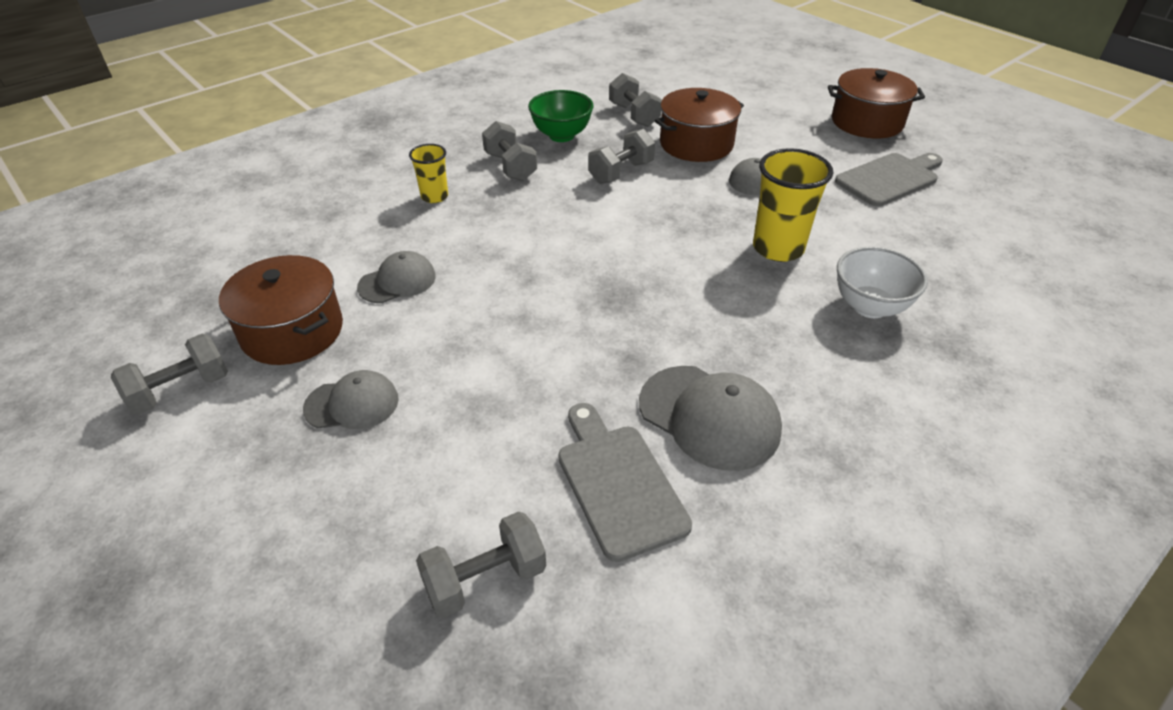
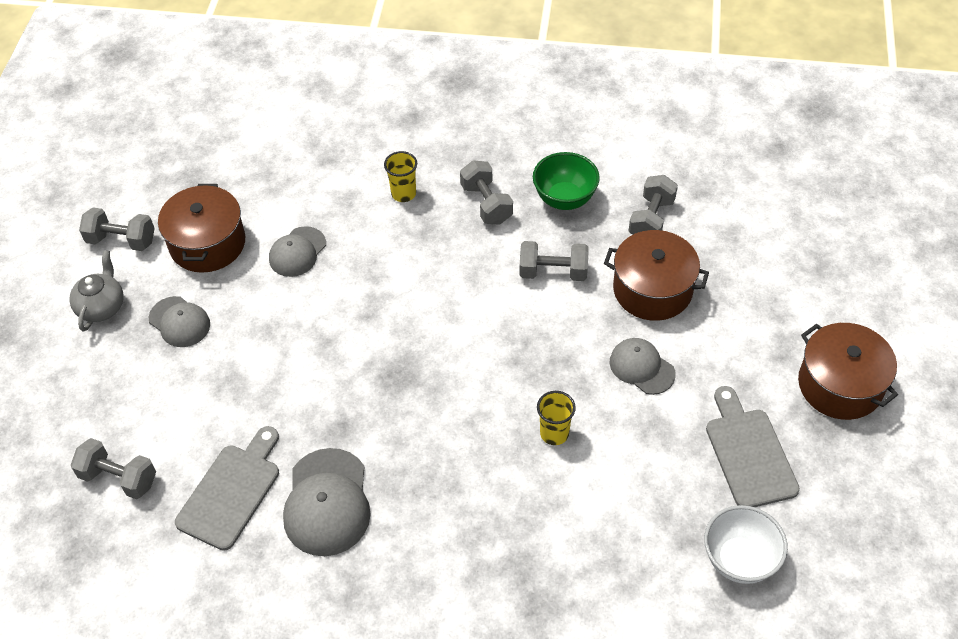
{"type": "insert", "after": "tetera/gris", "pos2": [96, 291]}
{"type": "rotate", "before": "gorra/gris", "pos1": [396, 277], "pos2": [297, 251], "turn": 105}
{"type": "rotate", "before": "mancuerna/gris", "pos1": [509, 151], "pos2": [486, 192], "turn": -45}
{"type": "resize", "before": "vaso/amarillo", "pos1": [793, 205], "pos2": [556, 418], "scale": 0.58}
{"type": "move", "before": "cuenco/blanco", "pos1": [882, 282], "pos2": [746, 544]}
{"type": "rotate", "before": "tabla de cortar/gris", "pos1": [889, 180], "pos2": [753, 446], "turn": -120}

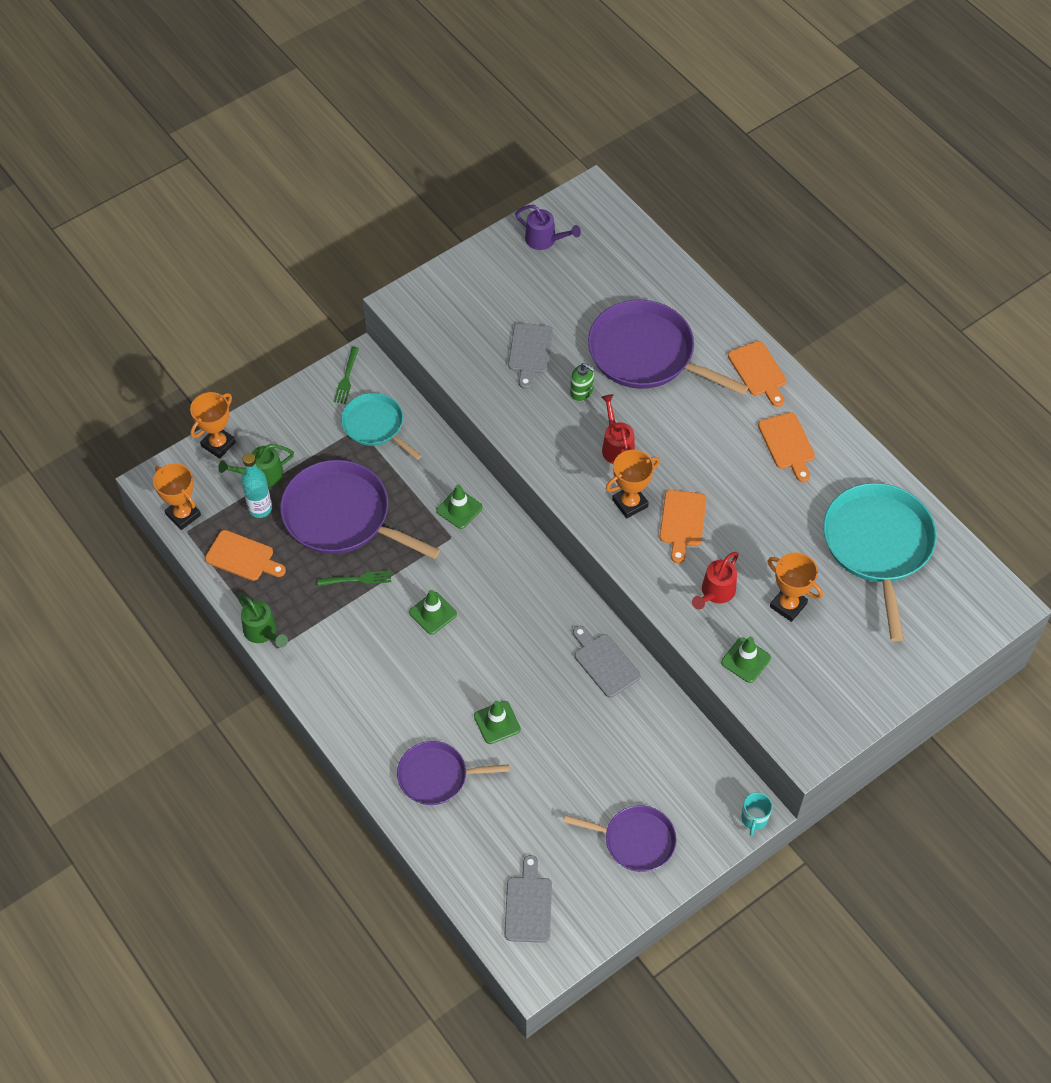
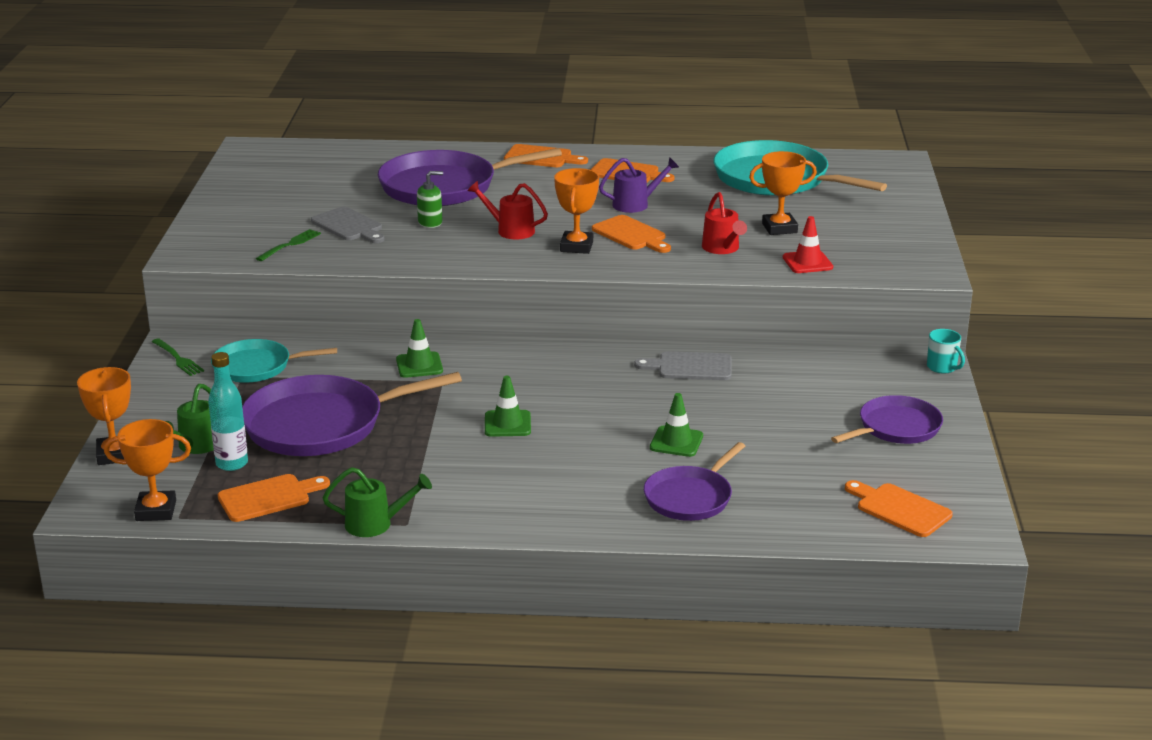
{"type": "move", "before": "tenedor/verde", "pos1": [354, 578], "pos2": [288, 245]}
{"type": "move", "before": "regadera/morado", "pos1": [548, 227], "pos2": [639, 185]}
{"type": "recolor", "before": "cono de tráfico/verde", "after": "cono de tráfico/rojo", "pos1": [746, 660], "pos2": [808, 244]}
{"type": "recolor", "before": "tabla de cortar/gris", "after": "tabla de cortar/naranja", "pos1": [528, 899], "pos2": [899, 508]}

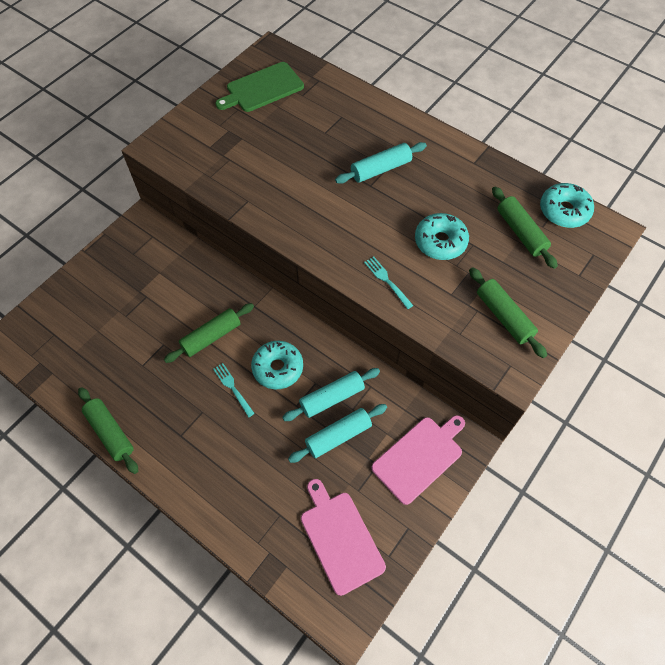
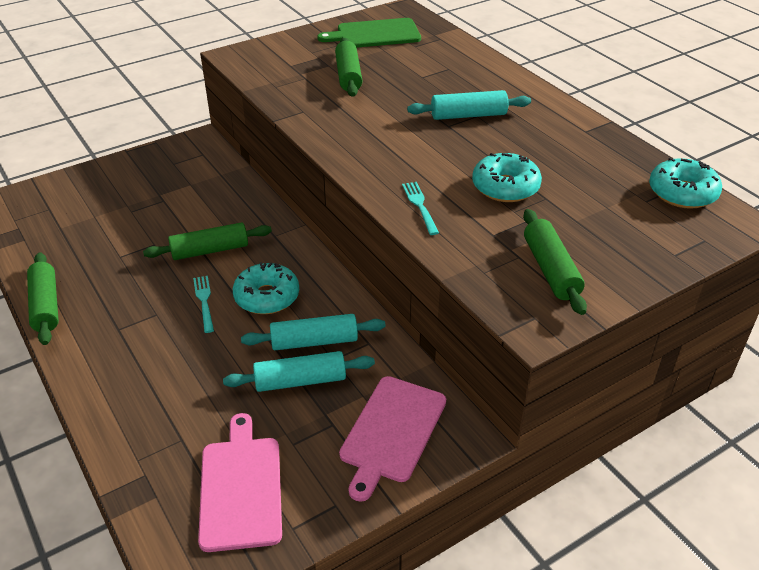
{"type": "move", "before": "rodillo/verde", "pos1": [525, 227], "pos2": [348, 67]}
{"type": "rotate", "before": "tabla de cortar/rosa", "pos1": [418, 460], "pos2": [392, 439], "turn": 135}

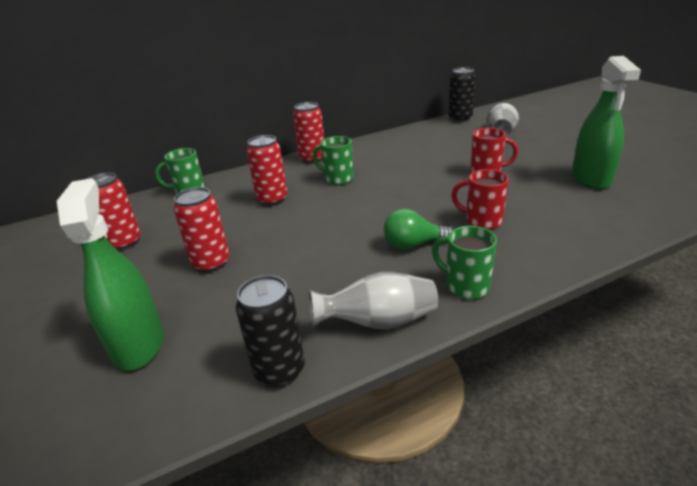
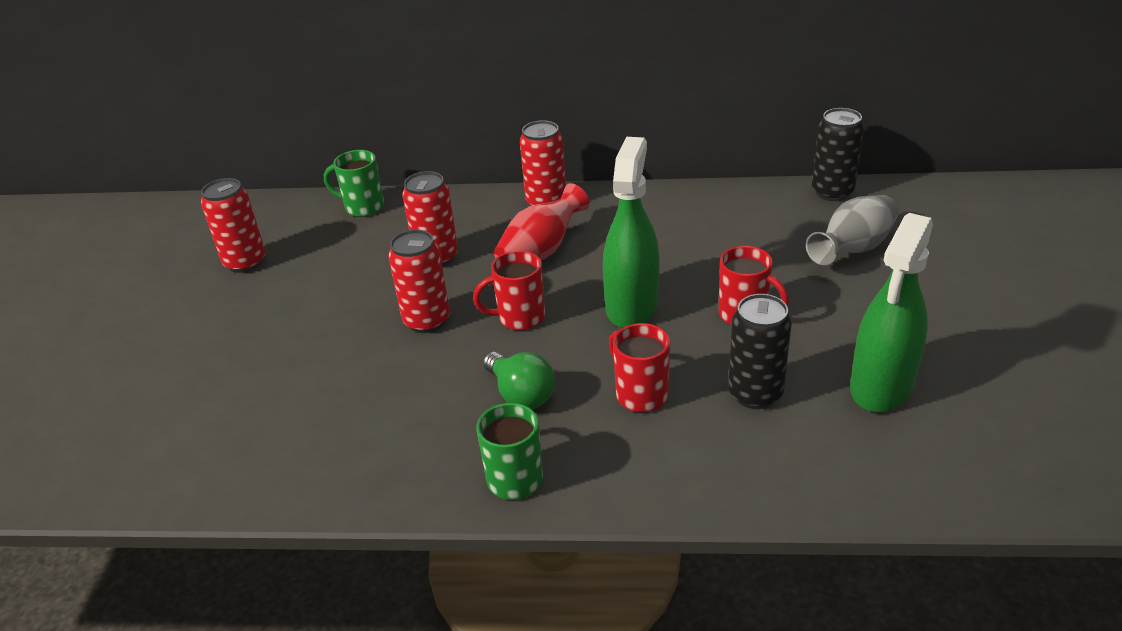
{"type": "move", "before": "lata/rojo", "pos1": [201, 230], "pos2": [419, 281]}
{"type": "insert", "after": "taza/rojo", "pos2": [509, 290]}
{"type": "rotate", "before": "bombilla/verde", "pos1": [418, 229], "pos2": [519, 380], "turn": -150}
{"type": "replace", "before": "taza/verde", "after": "florero/rojo", "pos1": [333, 160], "pos2": [542, 221]}
{"type": "move", "before": "pulverizador/verde", "pos1": [110, 274], "pos2": [631, 232]}
{"type": "move", "before": "lata/negro", "pos1": [270, 331], "pos2": [760, 351]}
{"type": "delete", "before": "florero/gris", "pos1": [373, 301]}

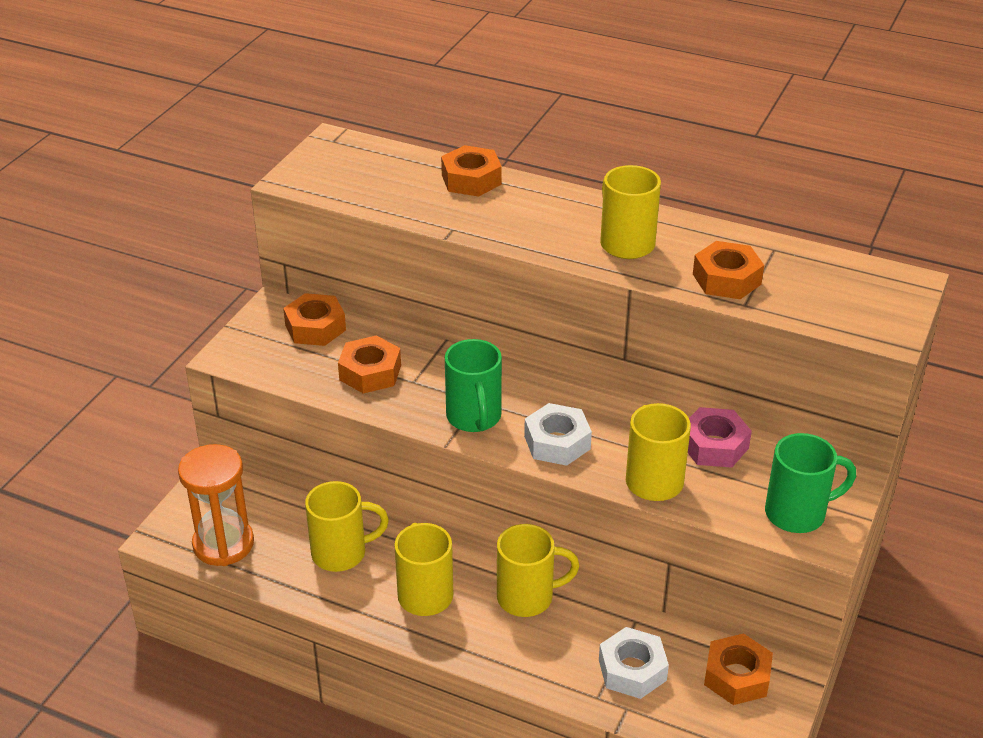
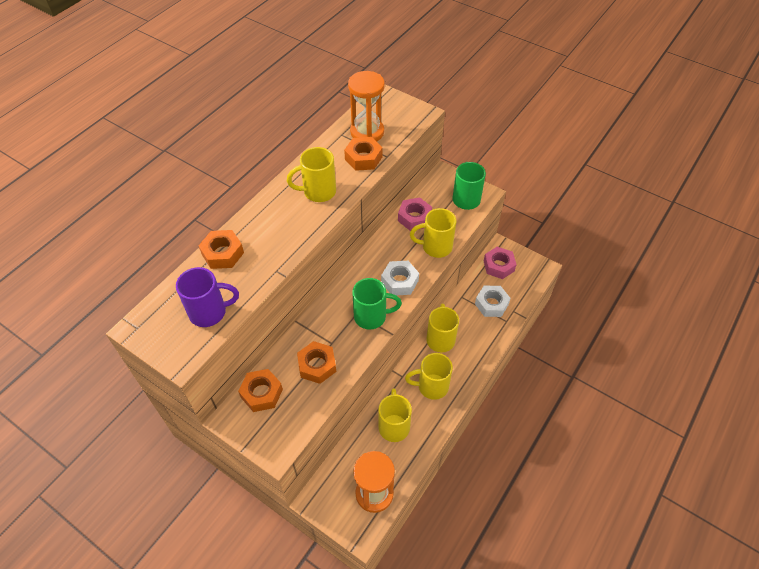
{"type": "insert", "after": "taza/morado", "pos2": [207, 297]}
{"type": "insert", "after": "reloj de arena/naranja", "pos2": [366, 106]}
{"type": "recolor", "before": "tuerca/naranja", "after": "tuerca/rosa", "pos1": [738, 669], "pos2": [500, 263]}

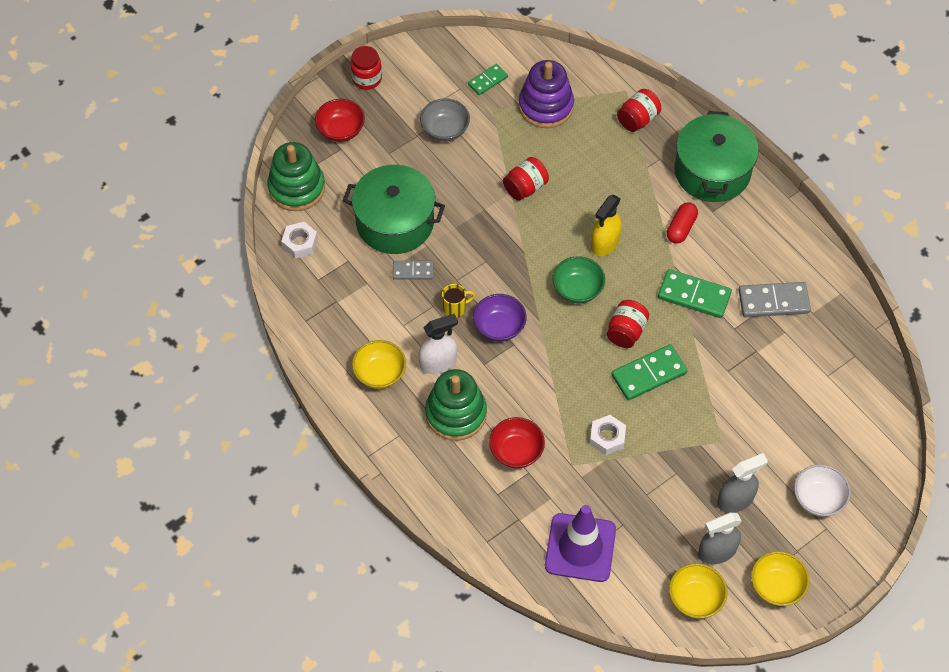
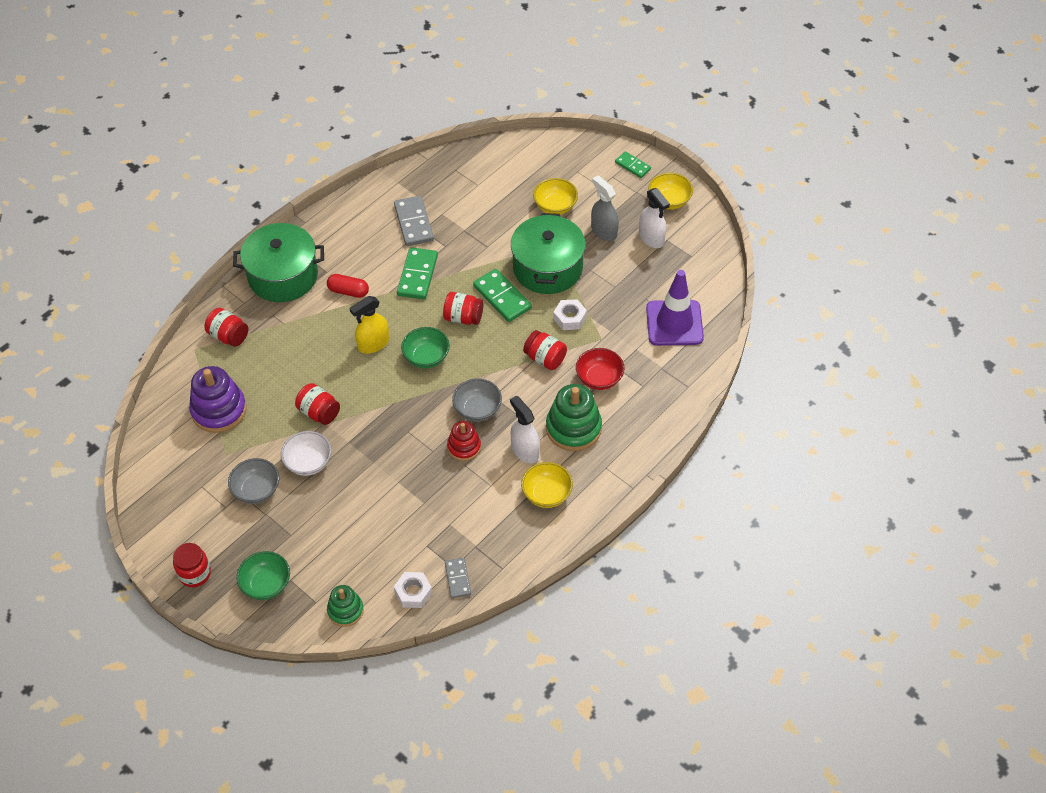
{"type": "recolor", "before": "cuenco/rojo", "after": "cuenco/verde", "pos1": [340, 120], "pos2": [263, 575]}
{"type": "move", "before": "cuenco/blanco", "pos1": [822, 490], "pos2": [306, 453]}
{"type": "resize", "before": "juguete apilable/verde", "pos1": [296, 176], "pos2": [345, 606], "scale": 0.6}
{"type": "rotate", "before": "pulverizador/amarillo", "pos1": [606, 225], "pos2": [369, 325], "turn": 120}
{"type": "move", "before": "ficha de dominó/gris", "pos1": [413, 270], "pos2": [458, 578]}
{"type": "replace", "before": "taza/amarillo", "after": "juguete apilable/rojo", "pos1": [458, 301], "pos2": [464, 441]}
{"type": "recolor", "before": "cuenco/morado", "after": "cuenco/gris", "pos1": [500, 318], "pos2": [477, 400]}
{"type": "move", "before": "olla/verde", "pos1": [394, 209], "pos2": [548, 253]}
{"type": "insert", "after": "tarro/rojo", "pos2": [545, 350]}
{"type": "move", "before": "cuenco/amarillo", "pos1": [698, 591], "pos2": [555, 196]}
{"type": "move", "before": "ficha de dominó/verde", "pos1": [488, 79], "pos2": [633, 164]}
{"type": "recolor", "before": "pulverizador/gris", "after": "pulverizador/blanco", "pos1": [720, 538], "pos2": [654, 218]}

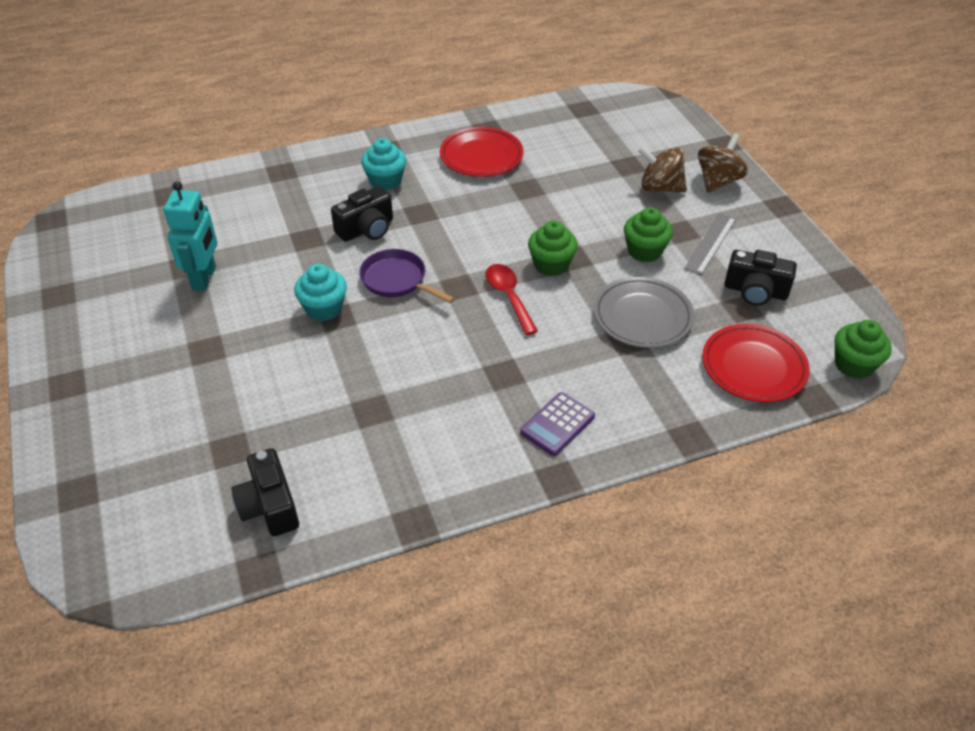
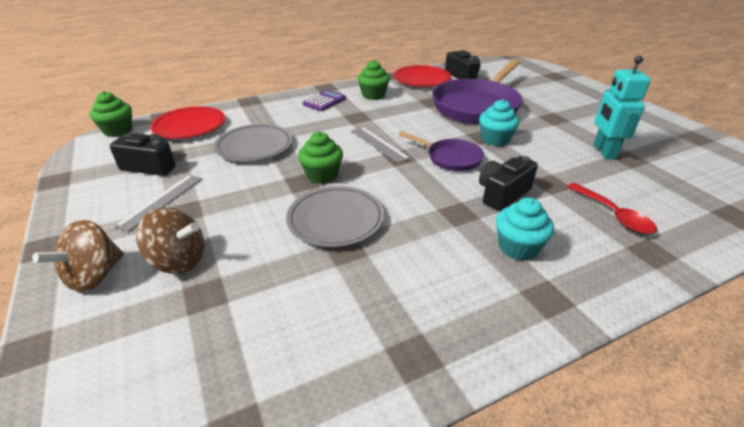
{"type": "insert", "after": "plato/gris", "pos2": [335, 216]}
{"type": "insert", "after": "regla/gris", "pos2": [381, 145]}
{"type": "move", "before": "magdalena/verde", "pos1": [648, 234], "pos2": [373, 80]}
{"type": "move", "before": "plato/rojo", "pos1": [481, 152], "pos2": [422, 76]}
{"type": "insert", "after": "sartén/morado", "pos2": [477, 91]}
{"type": "move", "before": "cuchara/rojo", "pos1": [511, 299], "pos2": [612, 208]}

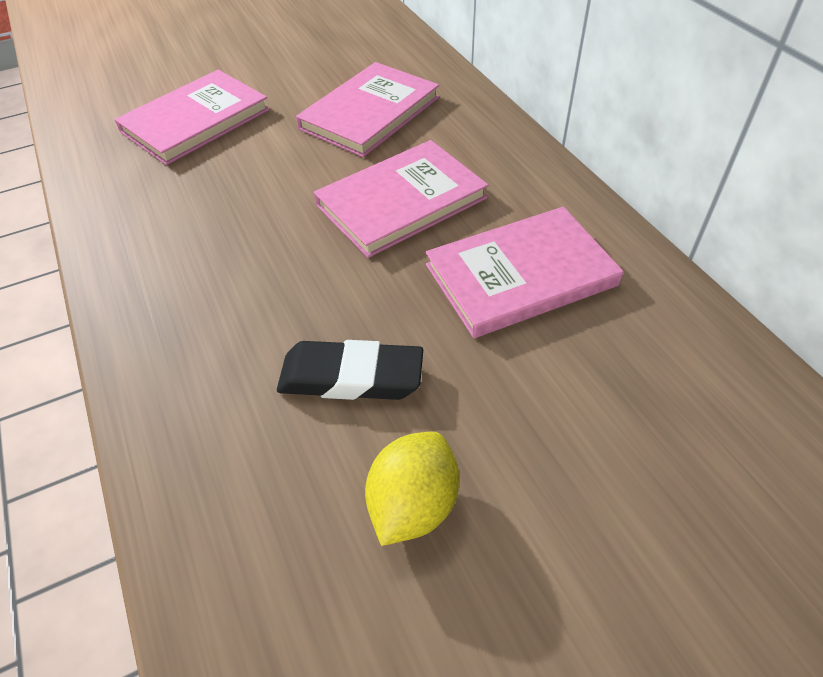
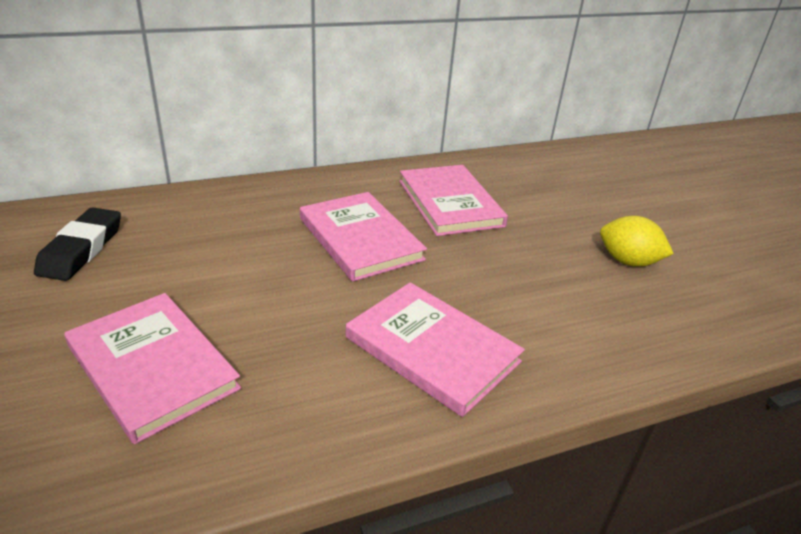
{"type": "move", "before": "goma de borrar/negro", "pos1": [350, 370], "pos2": [77, 244]}
{"type": "move", "before": "libro/rosa", "pos1": [367, 109], "pos2": [435, 349]}

